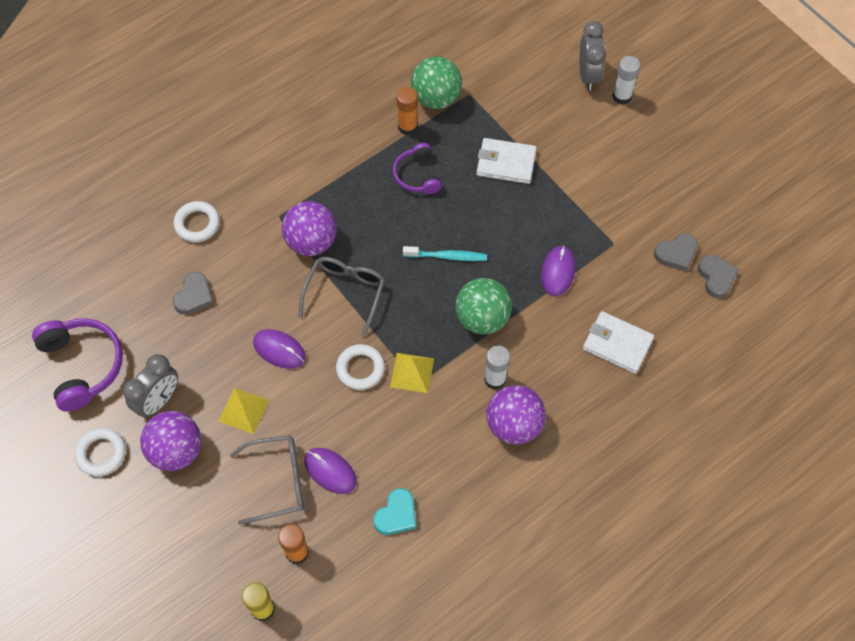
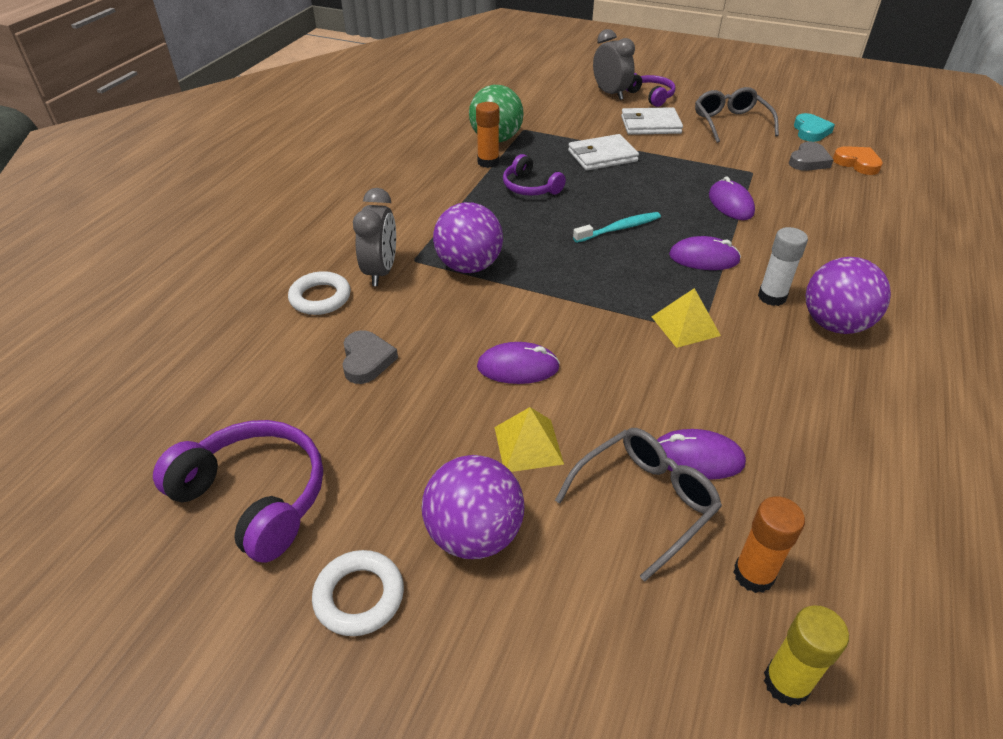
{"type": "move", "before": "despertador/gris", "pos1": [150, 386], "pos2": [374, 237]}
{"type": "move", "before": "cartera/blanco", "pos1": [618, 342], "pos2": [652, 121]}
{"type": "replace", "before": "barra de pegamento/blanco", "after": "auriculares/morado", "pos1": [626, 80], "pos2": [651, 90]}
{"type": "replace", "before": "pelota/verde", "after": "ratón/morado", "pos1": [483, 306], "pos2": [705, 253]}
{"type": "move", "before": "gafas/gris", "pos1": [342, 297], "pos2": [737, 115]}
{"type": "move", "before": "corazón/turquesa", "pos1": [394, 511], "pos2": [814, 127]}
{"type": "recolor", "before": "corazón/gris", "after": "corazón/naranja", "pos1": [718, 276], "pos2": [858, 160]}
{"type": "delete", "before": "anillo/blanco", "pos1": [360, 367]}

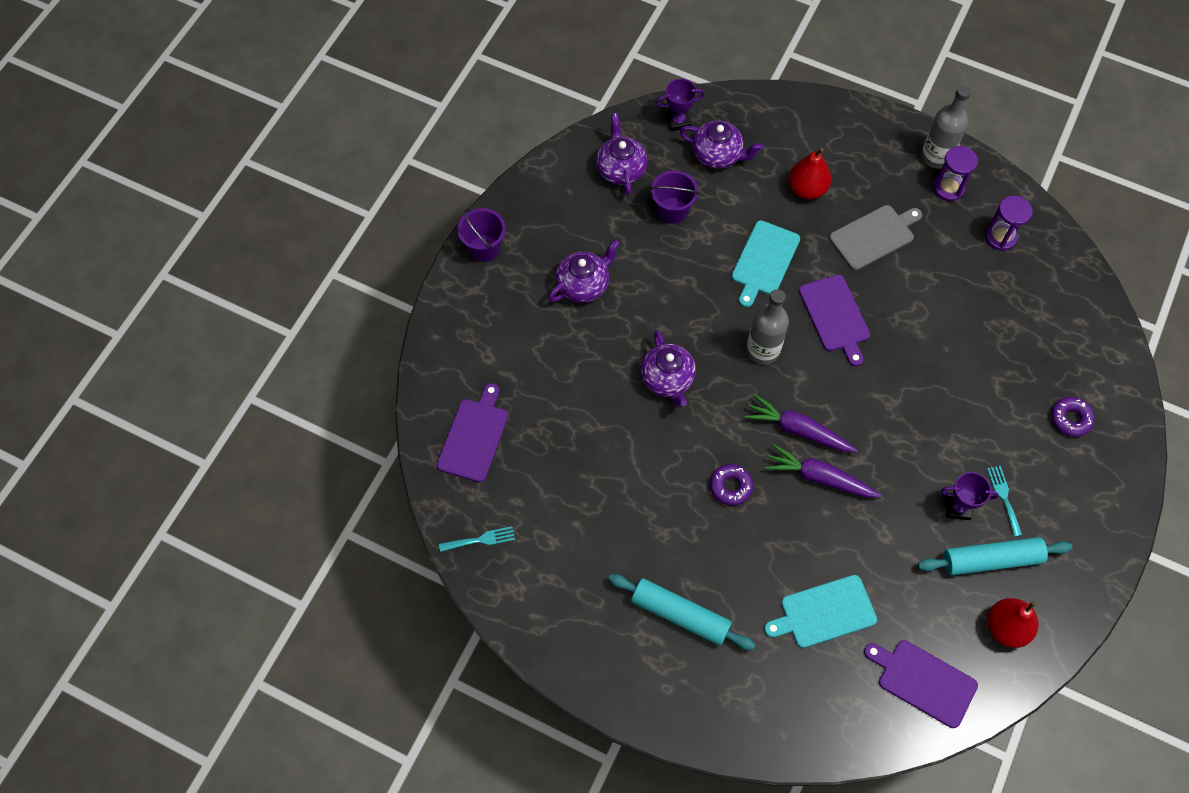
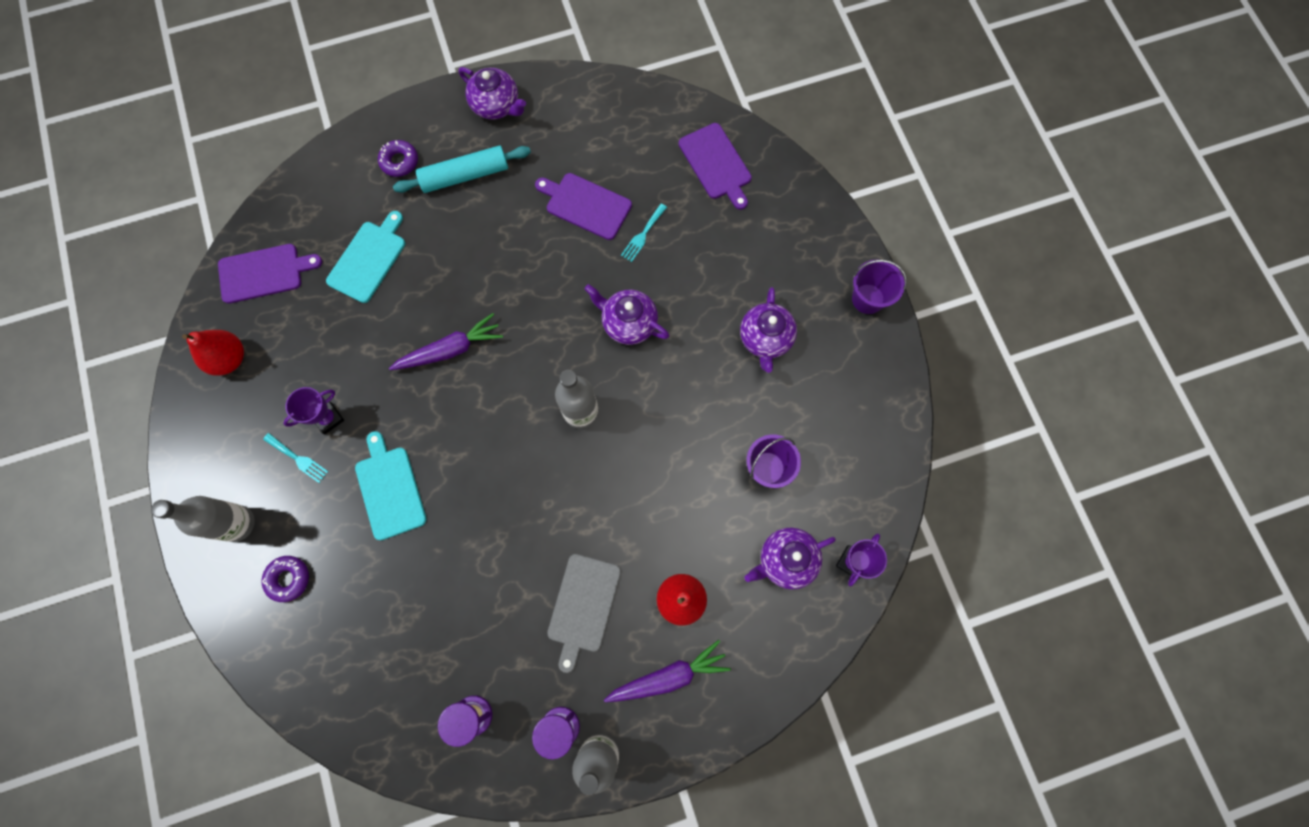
{"type": "insert", "after": "botella/gris", "pos2": [203, 519]}
{"type": "move", "before": "tabla de cortar/turquesa", "pos1": [765, 263], "pos2": [391, 486]}
{"type": "move", "before": "rosquilla/morado", "pos1": [731, 485], "pos2": [398, 158]}
{"type": "move", "before": "tetera/morado", "pos1": [622, 154], "pos2": [492, 93]}
{"type": "move", "before": "tabla de cortar/morado", "pos1": [834, 320], "pos2": [583, 206]}
{"type": "move", "before": "zanahoria/morado", "pos1": [801, 423], "pos2": [667, 671]}
{"type": "move", "before": "tenedor/turquesa", "pos1": [477, 539], "pos2": [644, 232]}
{"type": "delete", "before": "rodillo/turquesa", "pos1": [995, 556]}

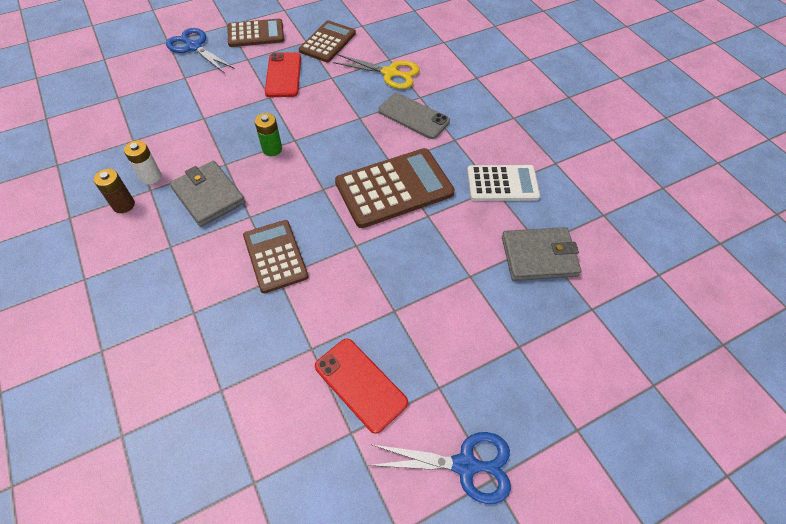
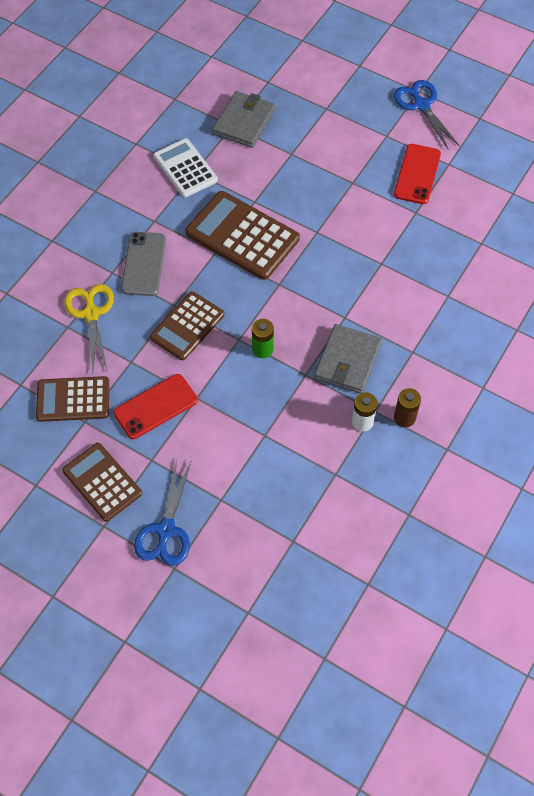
{"type": "move", "before": "calculadora/marrón", "pos1": [276, 256], "pos2": [187, 325]}
{"type": "rotate", "before": "cartera/gris", "pos1": [541, 254], "pos2": [243, 119], "turn": 60}

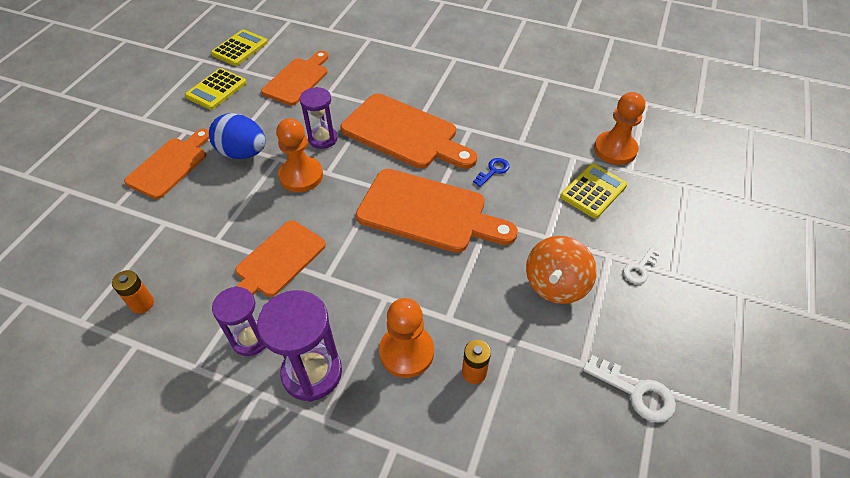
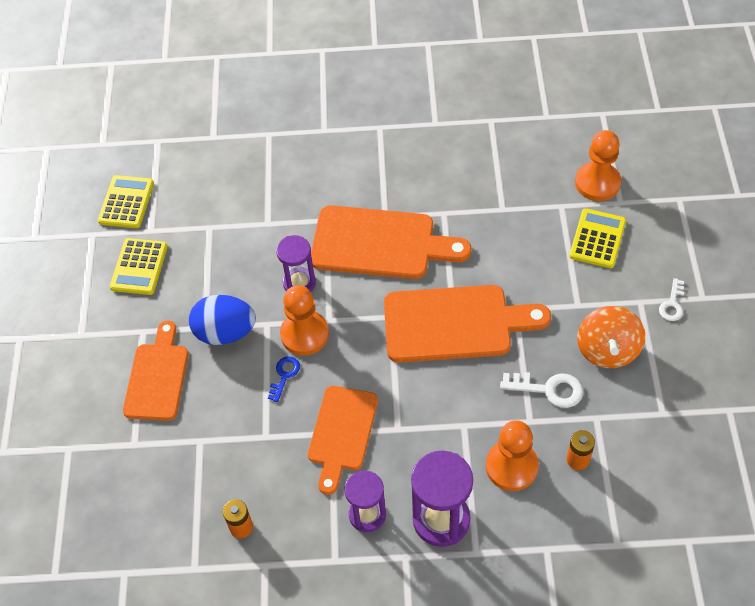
{"type": "move", "before": "llave/azul", "pos1": [491, 172], "pos2": [284, 379]}
{"type": "move", "before": "llave/blanco", "pos1": [629, 389], "pos2": [541, 390]}
{"type": "delete", "before": "tabla de cortar/naranja", "pos1": [294, 78]}

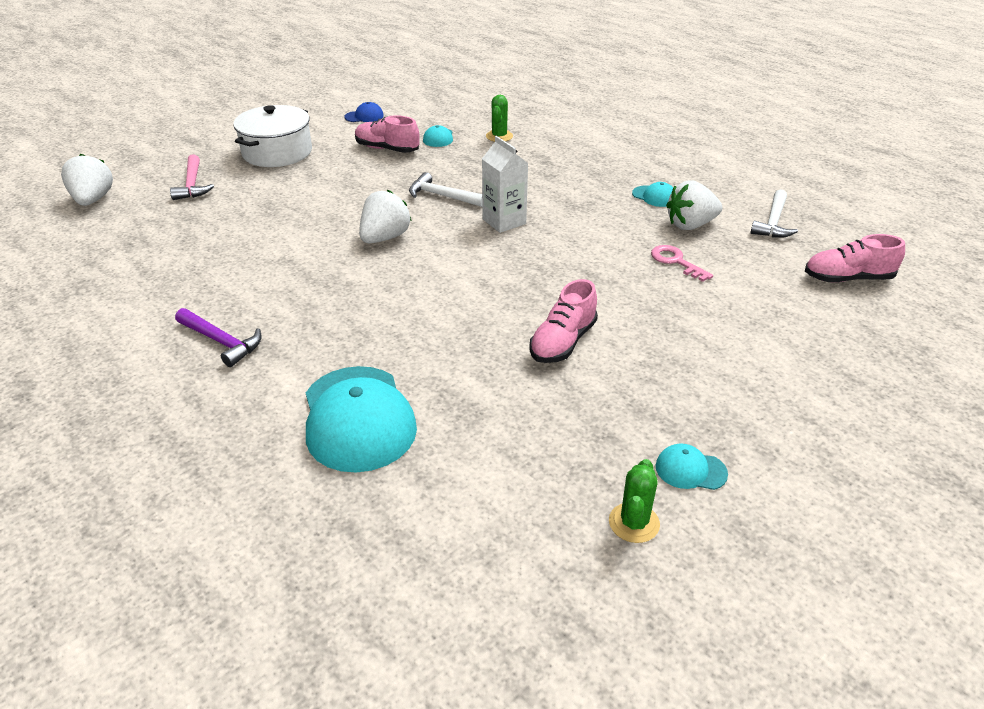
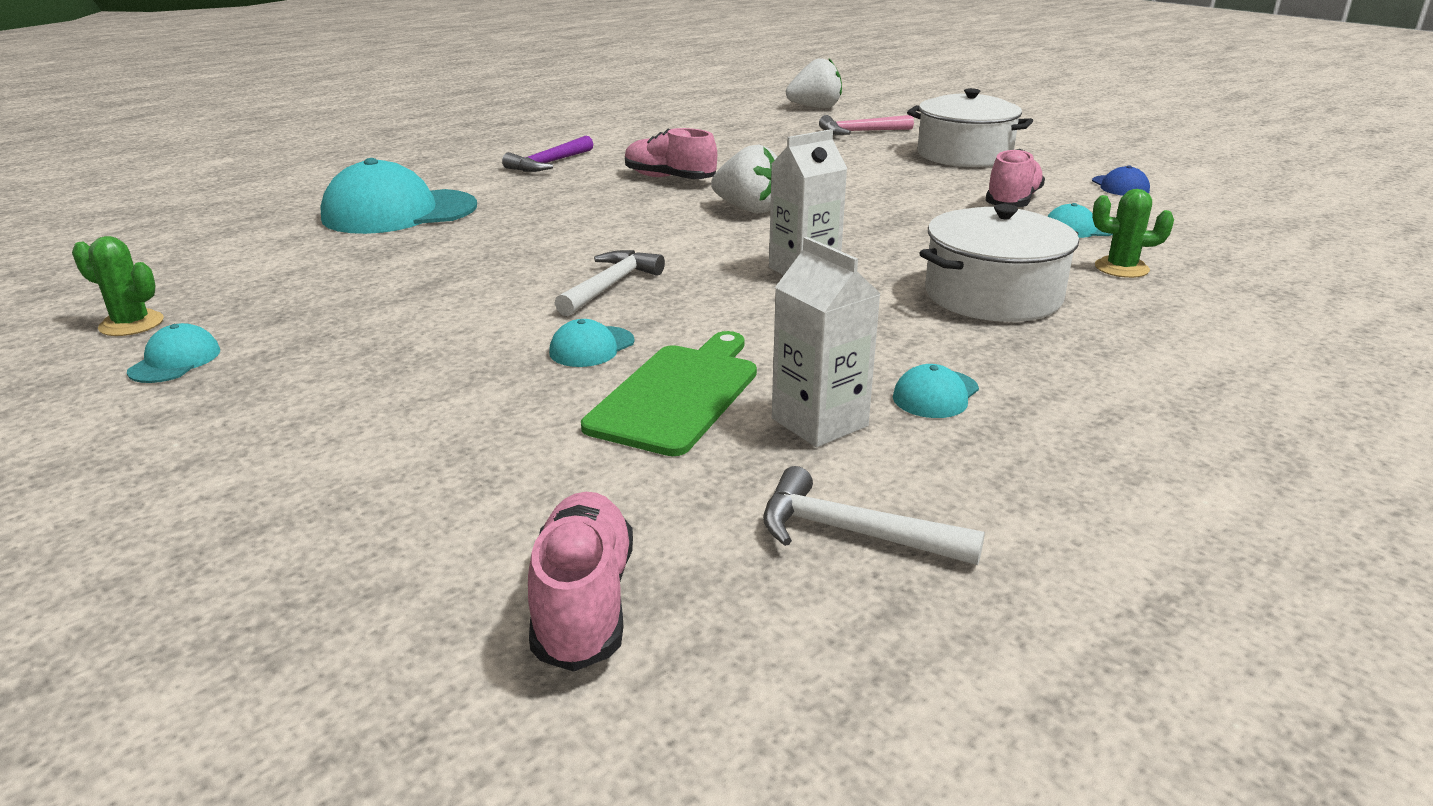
{"type": "insert", "after": "gorra/turquesa", "pos2": [592, 343]}
{"type": "move", "before": "martillo/blanco", "pos1": [445, 189], "pos2": [610, 283]}
{"type": "replace", "before": "llave/rosa", "after": "tabla de cortar/verde", "pos1": [682, 263], "pos2": [669, 393]}
{"type": "move", "before": "zapato/rosa", "pos1": [563, 321], "pos2": [671, 153]}
{"type": "replace", "before": "fresa/blanco", "after": "cartón de leche/blanco", "pos1": [694, 205], "pos2": [826, 342]}
{"type": "insert", "after": "olla/blanco", "pos2": [999, 263]}

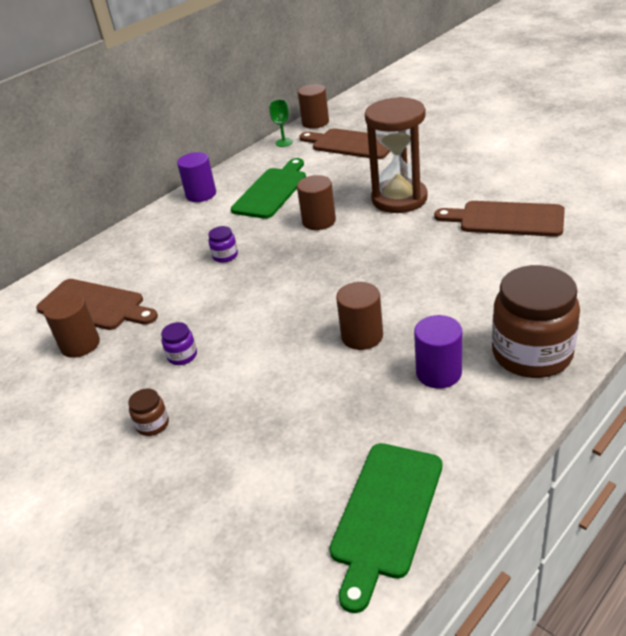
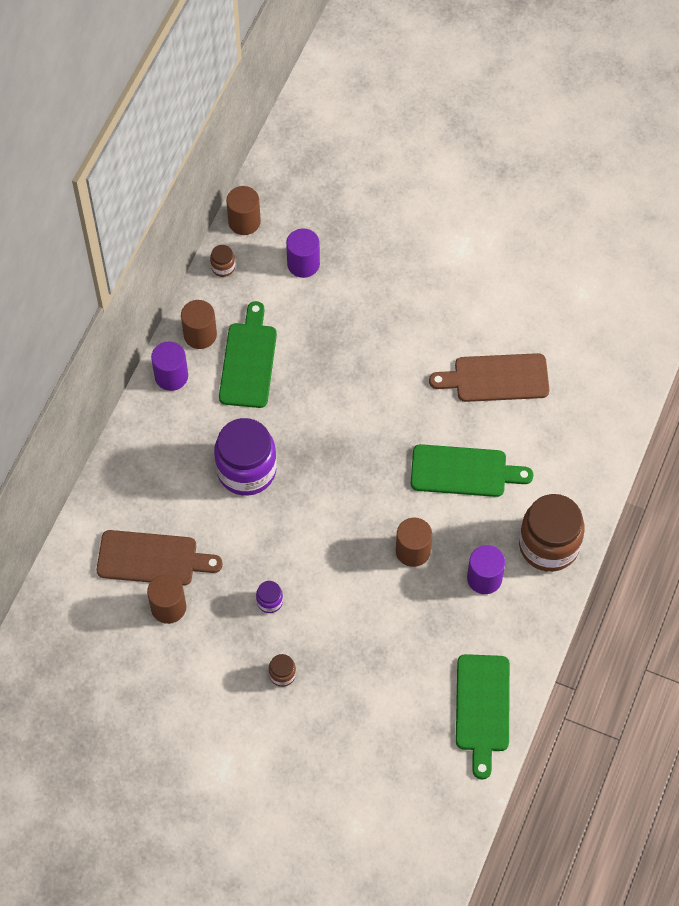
{"type": "move", "before": "cilindro/marrón", "pos1": [316, 202], "pos2": [199, 324]}
{"type": "replace", "before": "copa/verde", "after": "tarro/marrón", "pos1": [281, 123], "pos2": [222, 261]}
{"type": "resize", "before": "tarro/morado", "pos1": [223, 244], "pos2": [245, 457], "scale": 2.36}
{"type": "replace", "before": "tabla de cortar/marrón", "after": "cilindro/morado", "pos1": [345, 143], "pos2": [303, 253]}
{"type": "insert", "after": "tabla de cortar/verde", "pos2": [472, 470]}
{"type": "delete", "before": "reloj de arena/marrón", "pos1": [396, 155]}

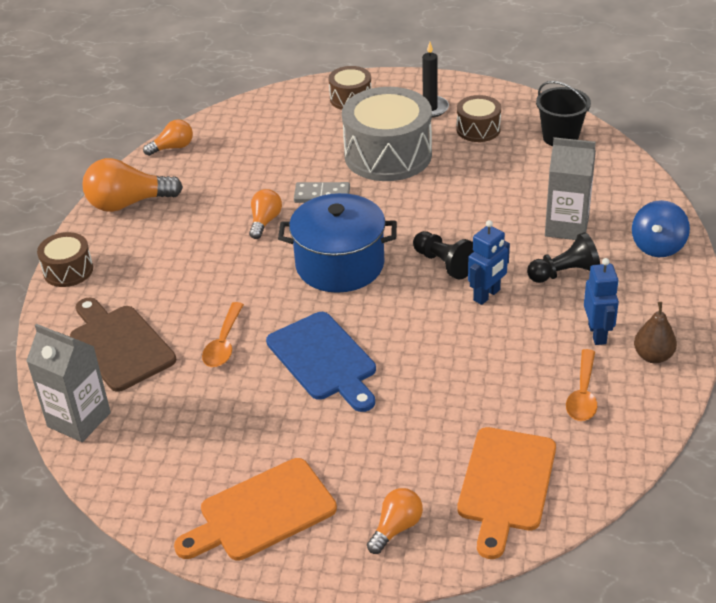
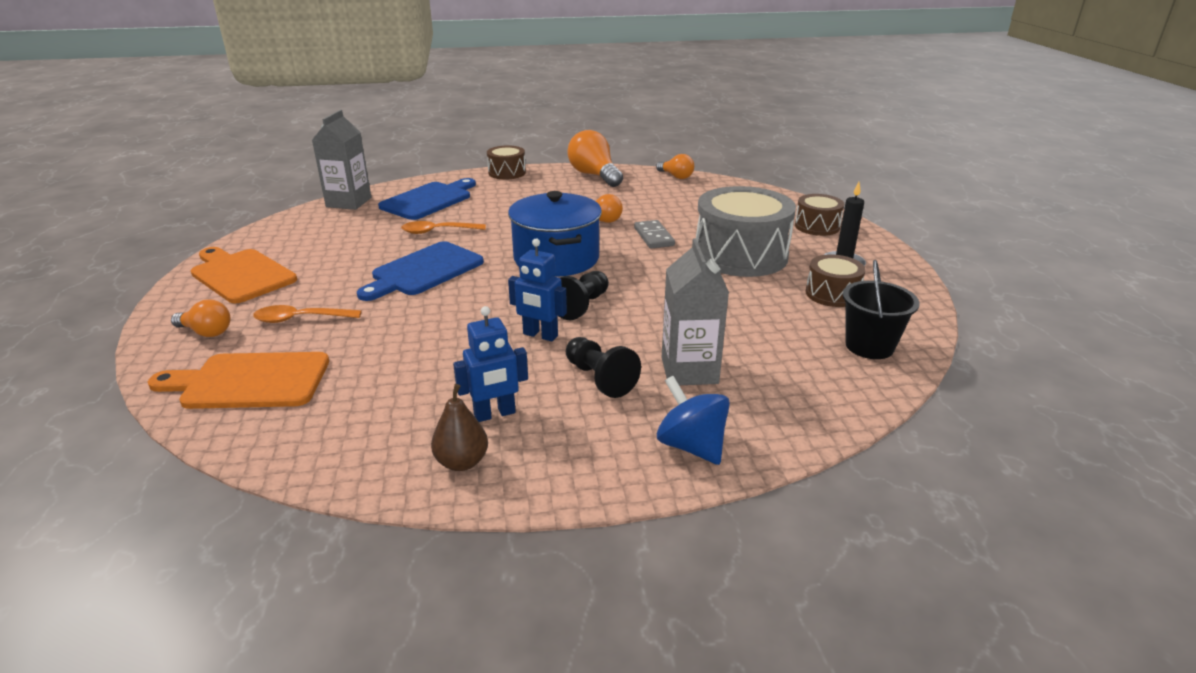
{"type": "move", "before": "cuchara/naranja", "pos1": [581, 385], "pos2": [307, 314]}
{"type": "recolor", "before": "tabla de cortar/marrón", "after": "tabla de cortar/azul", "pos1": [123, 345], "pos2": [427, 199]}
{"type": "rotate", "before": "peonza/azul", "pos1": [661, 228], "pos2": [693, 420], "turn": 45}

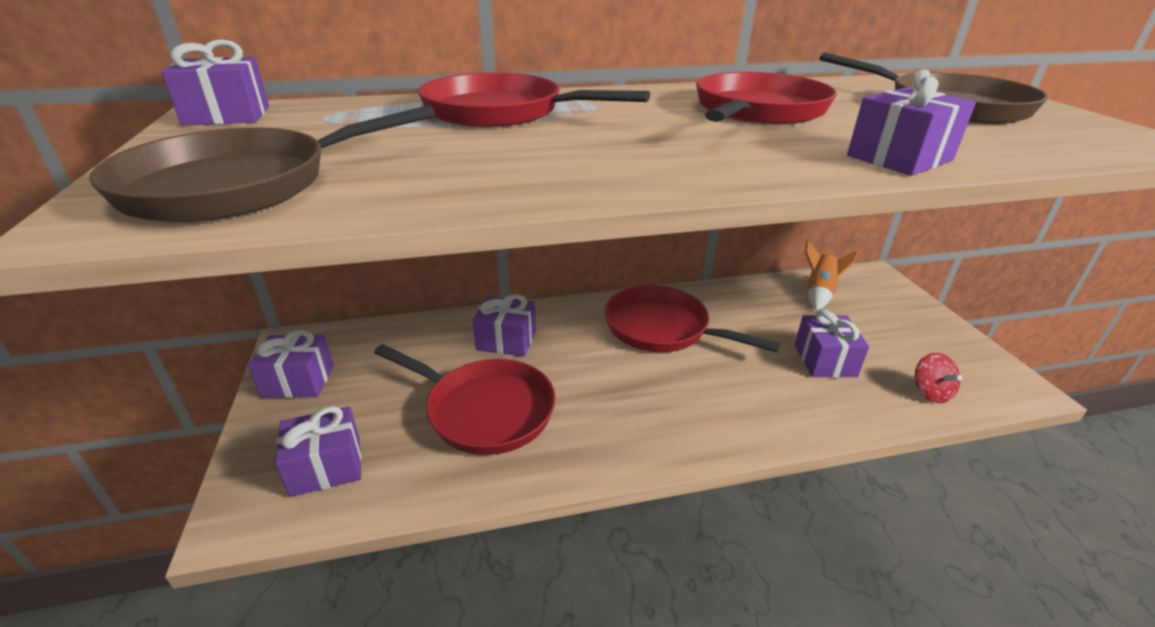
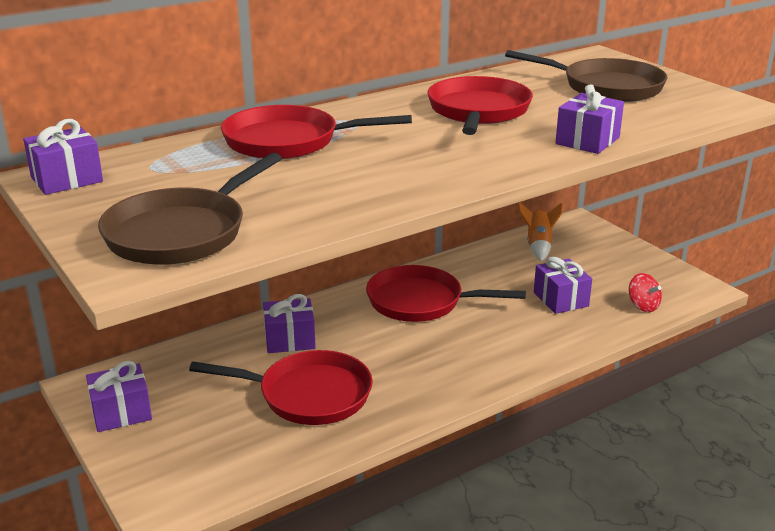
{"type": "delete", "before": "regalo/morado", "pos1": [318, 451]}

